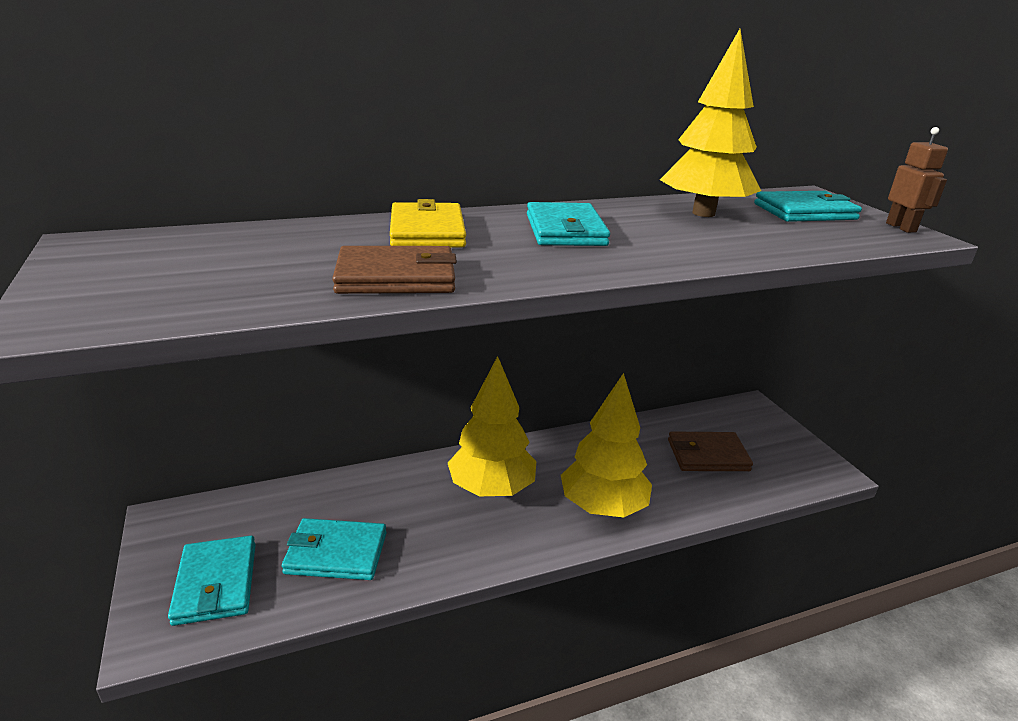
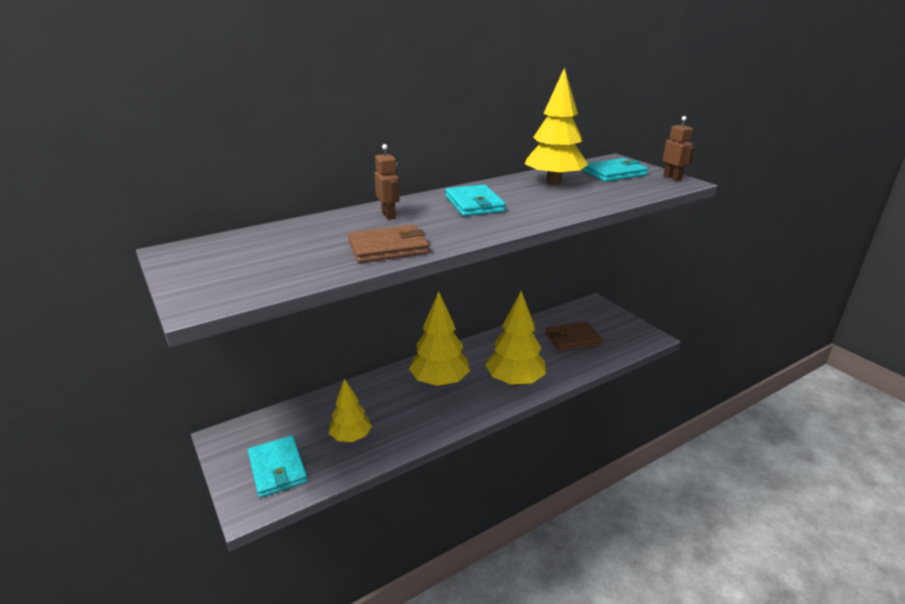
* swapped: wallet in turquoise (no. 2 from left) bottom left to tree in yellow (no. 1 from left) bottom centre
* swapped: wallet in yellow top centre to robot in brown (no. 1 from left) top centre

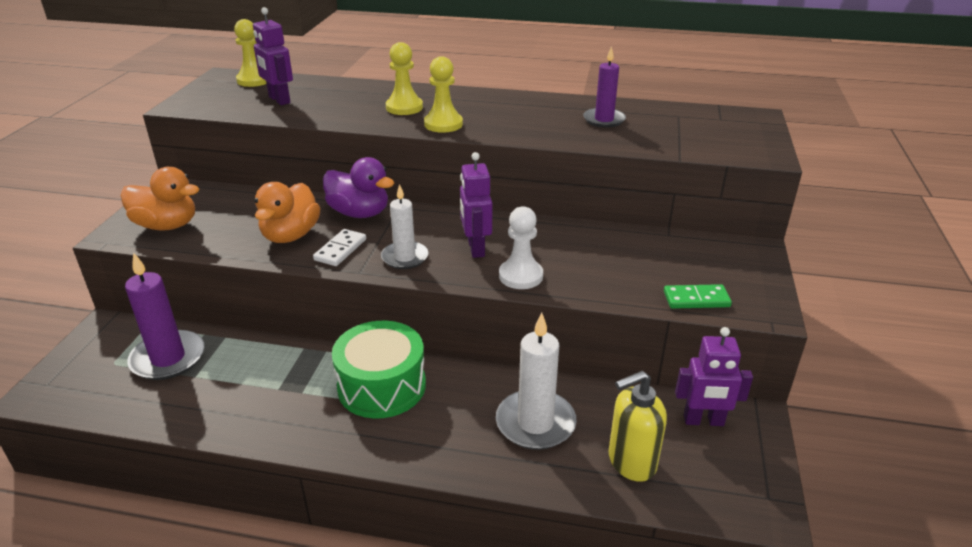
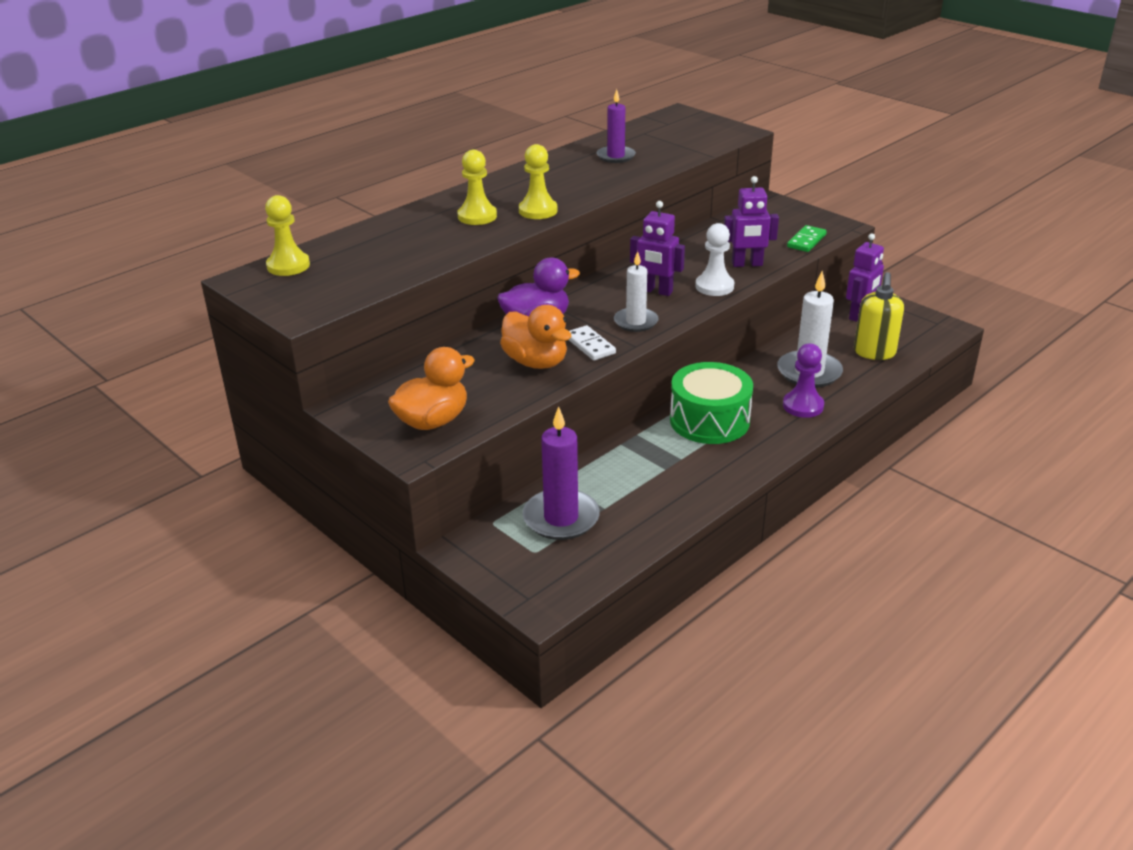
* shifted: robot in purple (no. 1 from left in the first image) top left to robot in purple (no. 2 from left) top centre
* new: pawn in purple middle right

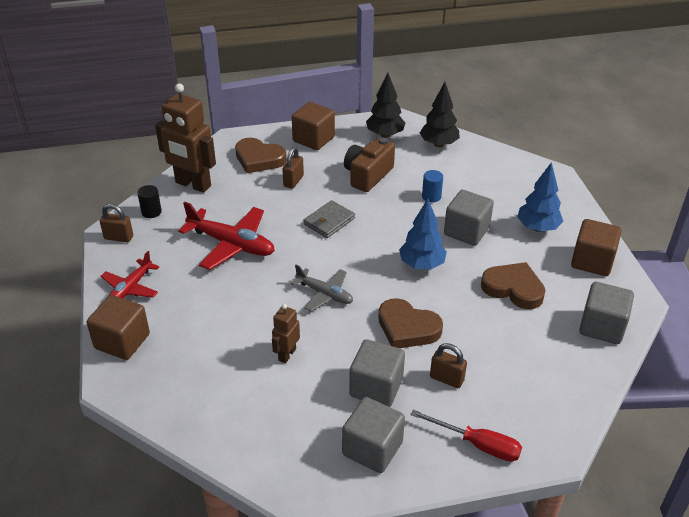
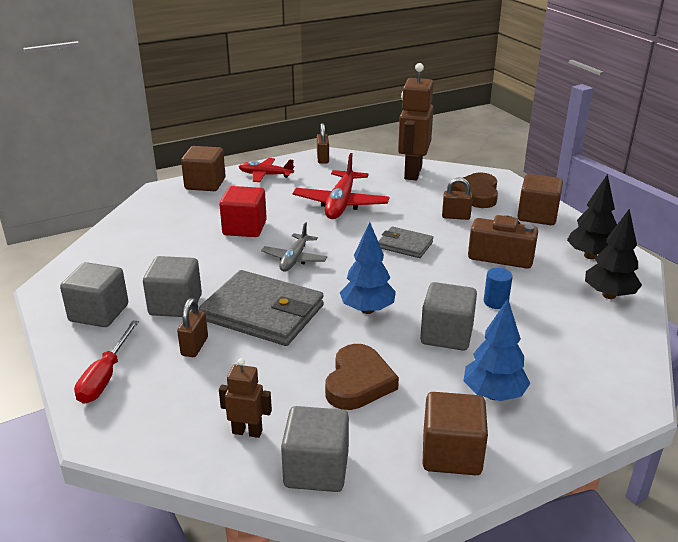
* swapped: heart in brown (no. 2 from left) centre to wallet in grey (no. 1 from left) centre
* new: cube in red centre
* shifted: robot in brown (no. 2 from left in the first image) centre to robot in brown (no. 1 from left) bottom centre
* gone: cylinder in black middle left

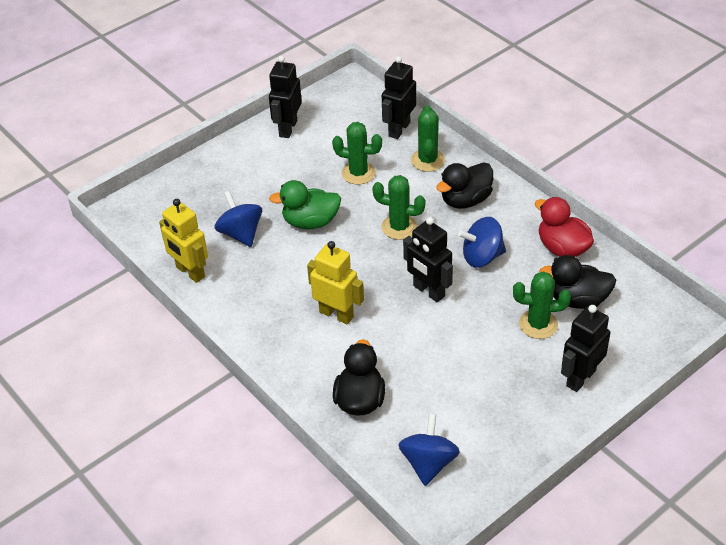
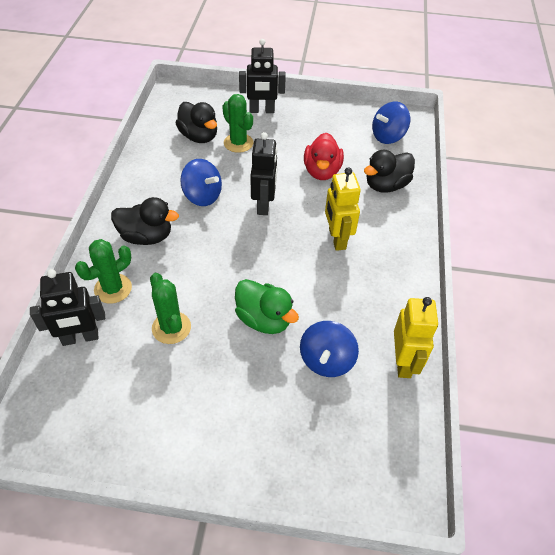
* shifted: duck in red middle right to top centre
* gone: robot in black (no. 1 from left) top centre
* gone: cactus in green (no. 2 from left) centre

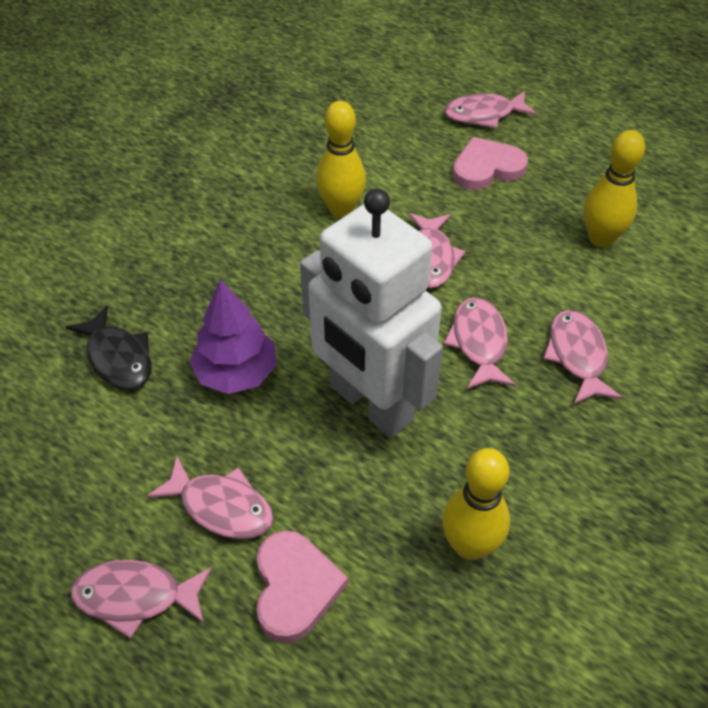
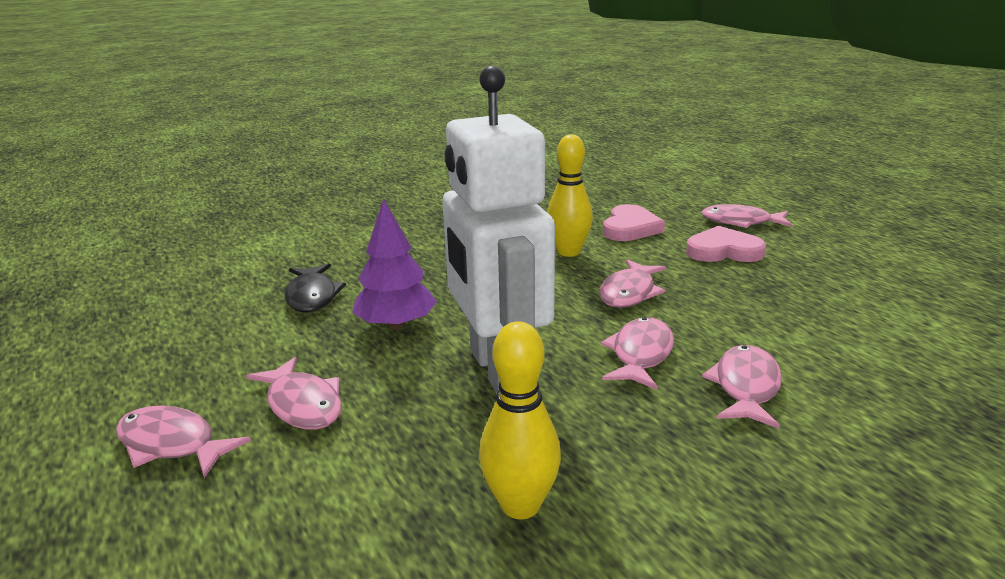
* shifted: heart in pink (no. 1 from left) bottom centre to centre
* gone: bowling pin in yellow (no. 3 from left) top right

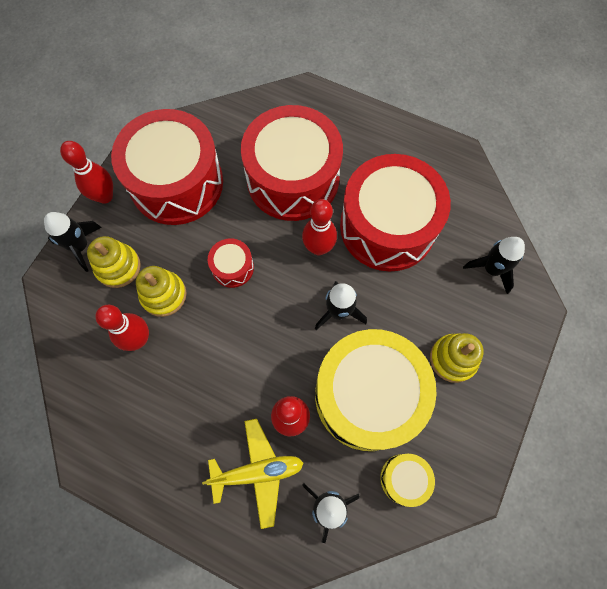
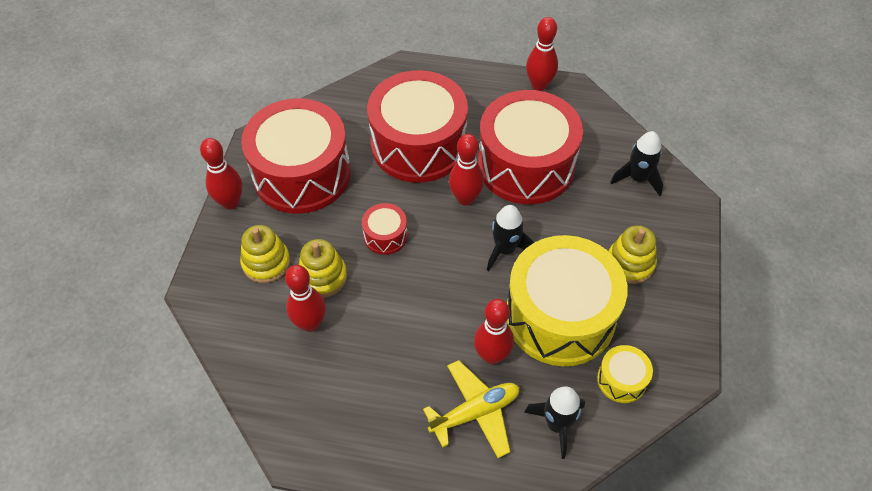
* new: bowling pin in red (no. 5 from left) top centre
* gone: rocket in black (no. 1 from left) middle left

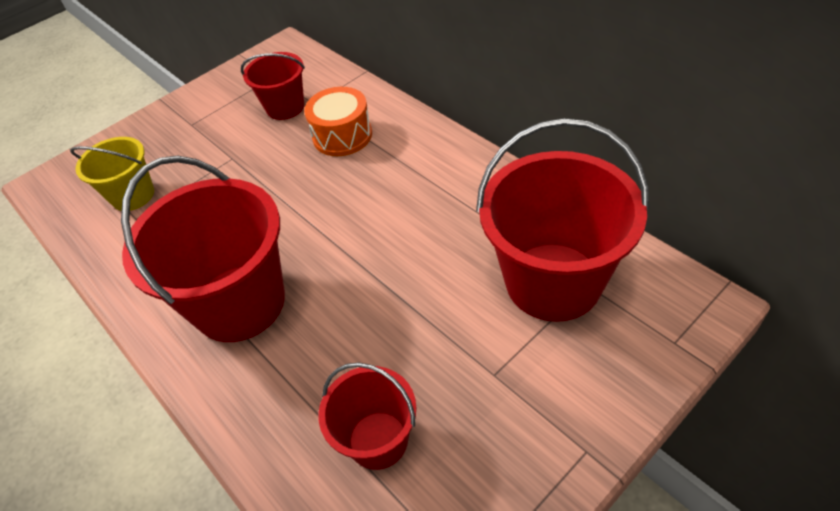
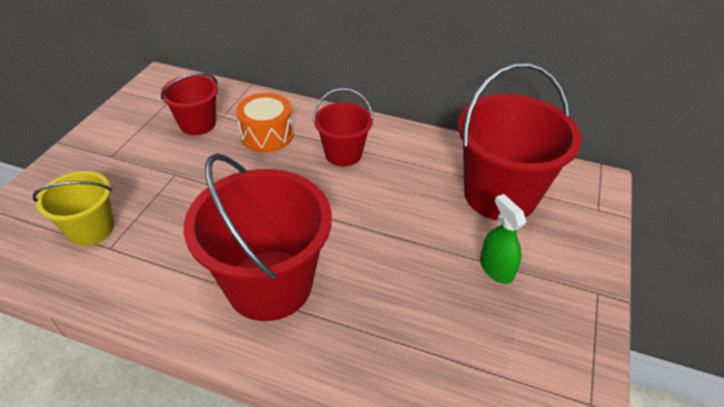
* shifted: bucket in red (no. 3 from left) bottom centre to top centre
* new: spray bottle in green middle right

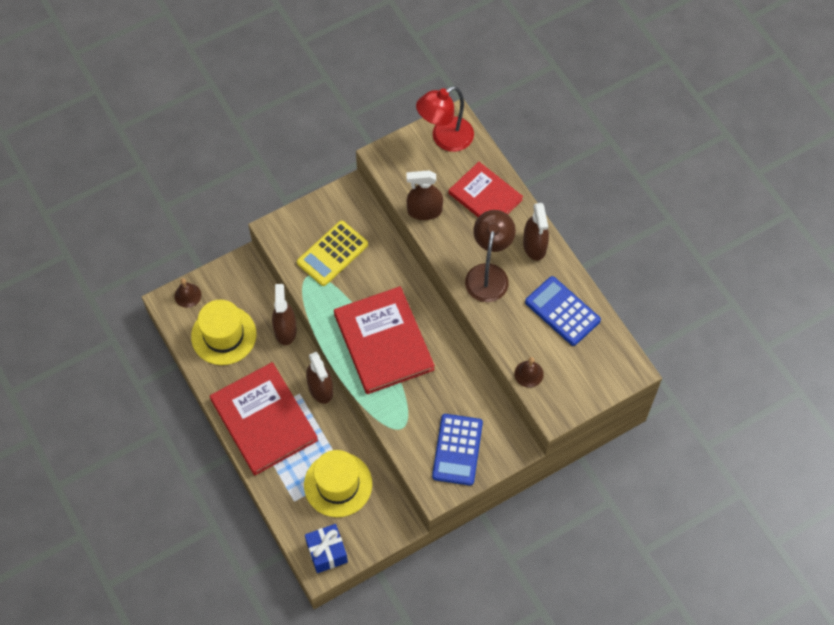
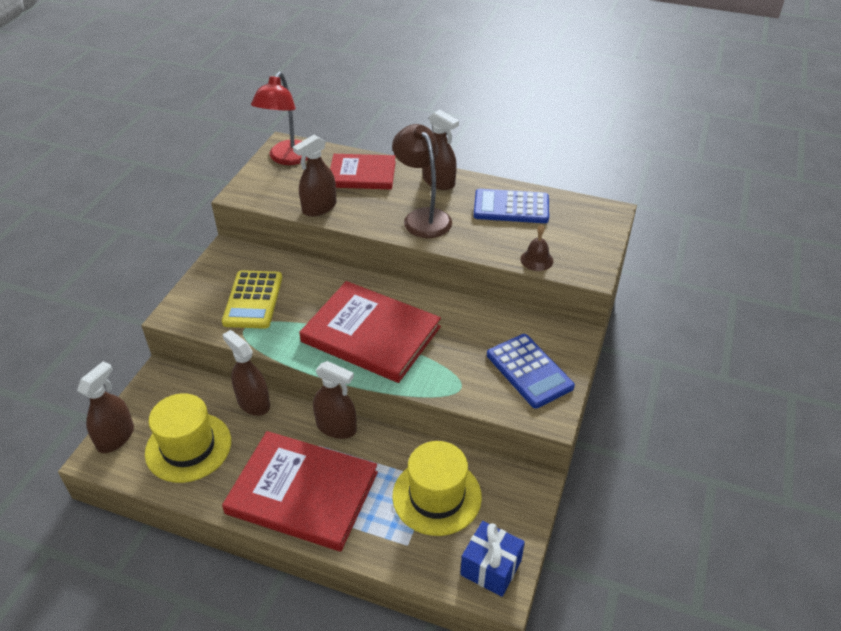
* swapped: bell in brown (no. 1 from left) middle left to spray bottle in brown (no. 1 from left) middle left

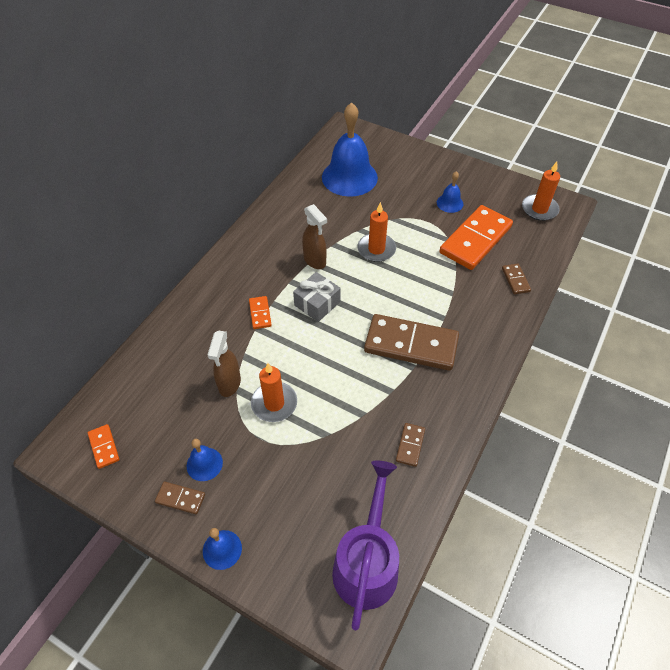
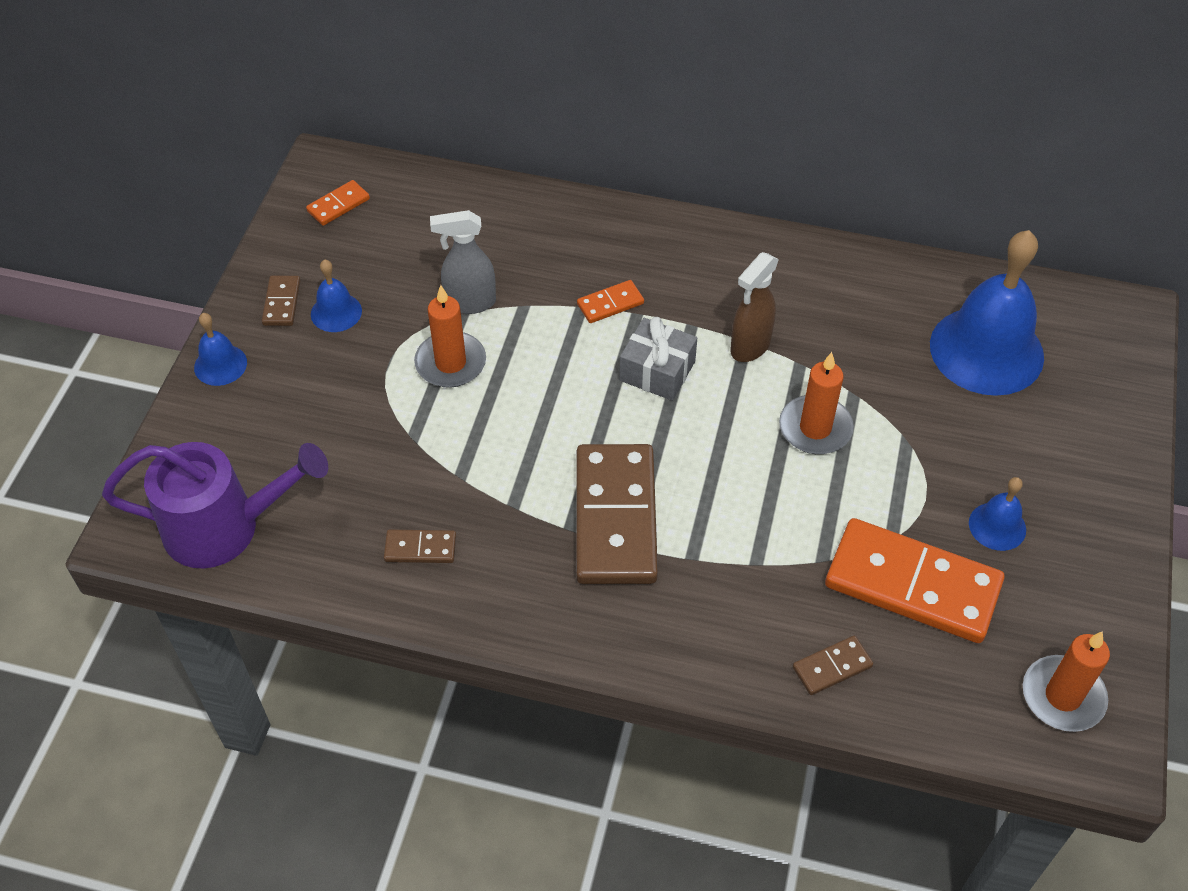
* repainted: spray bottle in brown (no. 1 from left) centre to spray bottle in grey top centre

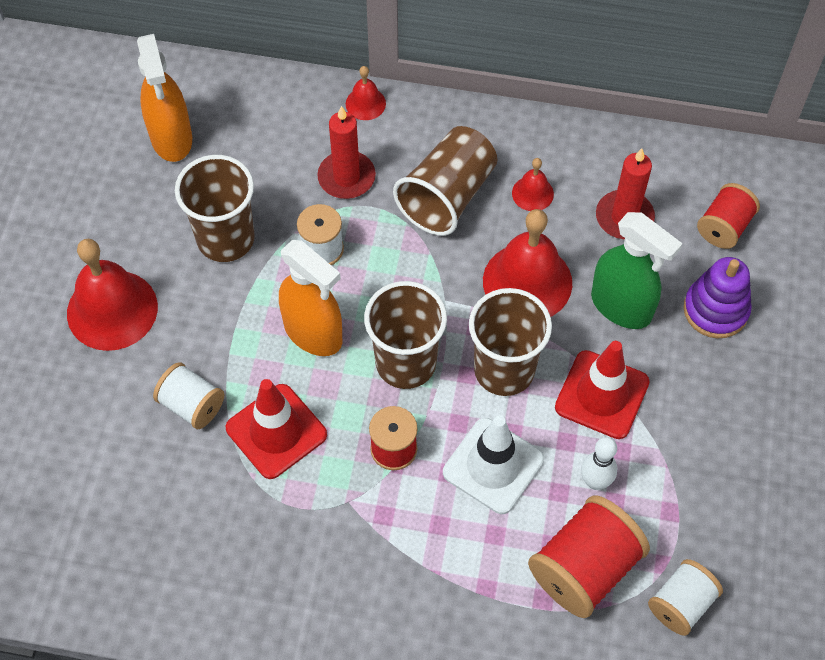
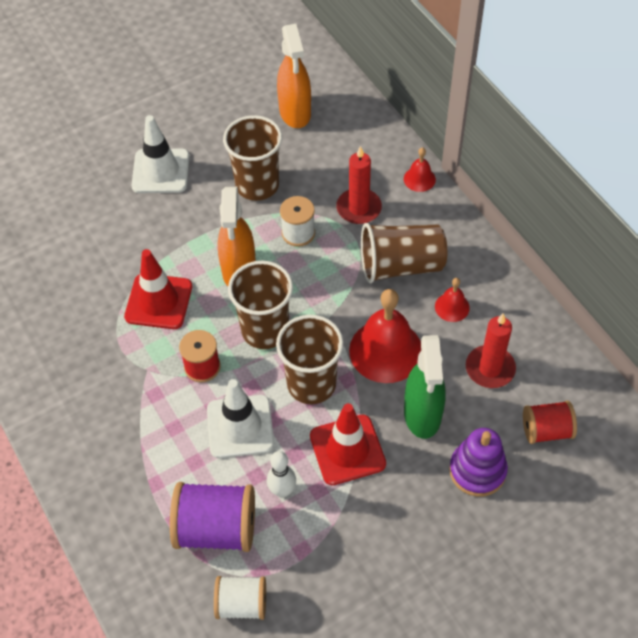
* swapped: bell in red (no. 1 from left) middle left to traffic cone in white (no. 1 from left) top left
* repainted: spool in red (no. 2 from left) bottom right to spool in purple bottom left
* rotated: spray bottle in orange (no. 1 from left in the first image) top left = top centre 45 degrees counterclockwise
* gone: spool in white (no. 1 from left) middle left

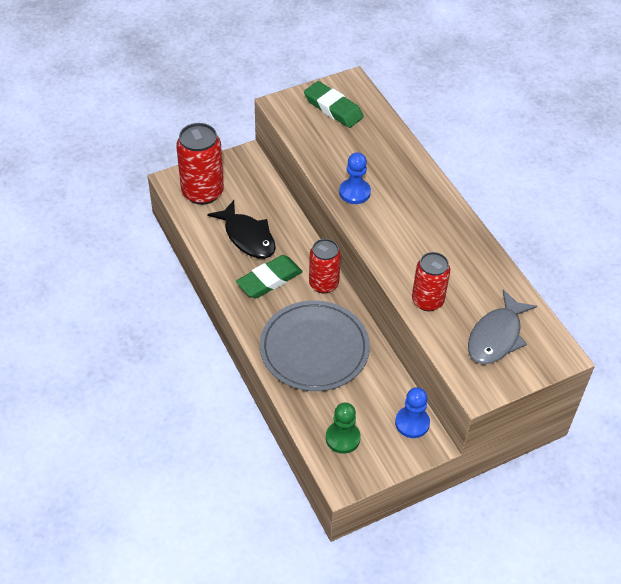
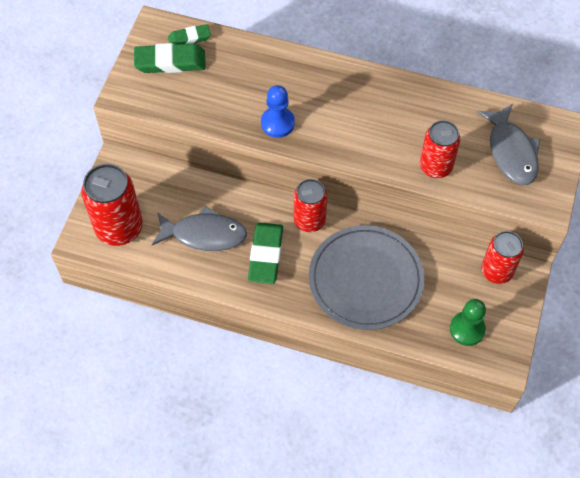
* repainted: fish in black centre to fish in grey (no. 1 from left) centre
* new: eraser in green (no. 2 from left) top left
* swapped: pawn in blue (no. 2 from left) bottom centre to can in red (no. 4 from left) middle right

